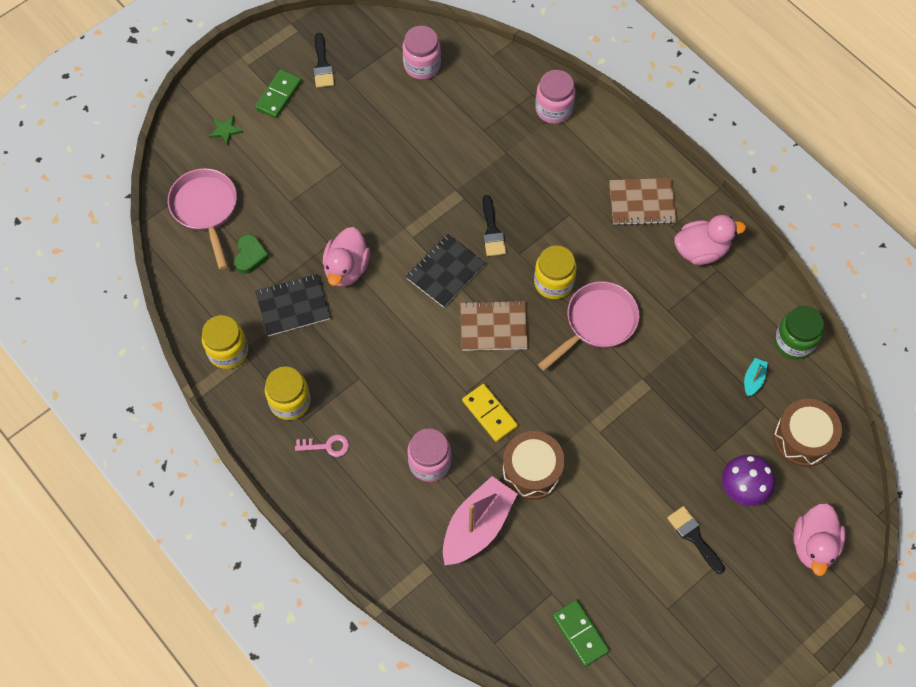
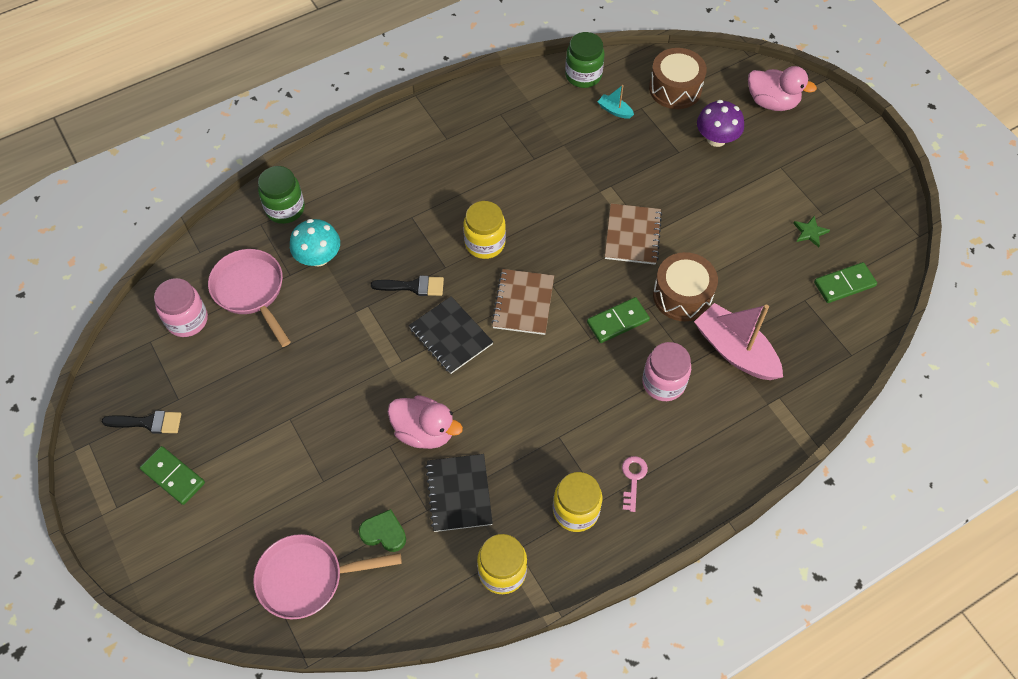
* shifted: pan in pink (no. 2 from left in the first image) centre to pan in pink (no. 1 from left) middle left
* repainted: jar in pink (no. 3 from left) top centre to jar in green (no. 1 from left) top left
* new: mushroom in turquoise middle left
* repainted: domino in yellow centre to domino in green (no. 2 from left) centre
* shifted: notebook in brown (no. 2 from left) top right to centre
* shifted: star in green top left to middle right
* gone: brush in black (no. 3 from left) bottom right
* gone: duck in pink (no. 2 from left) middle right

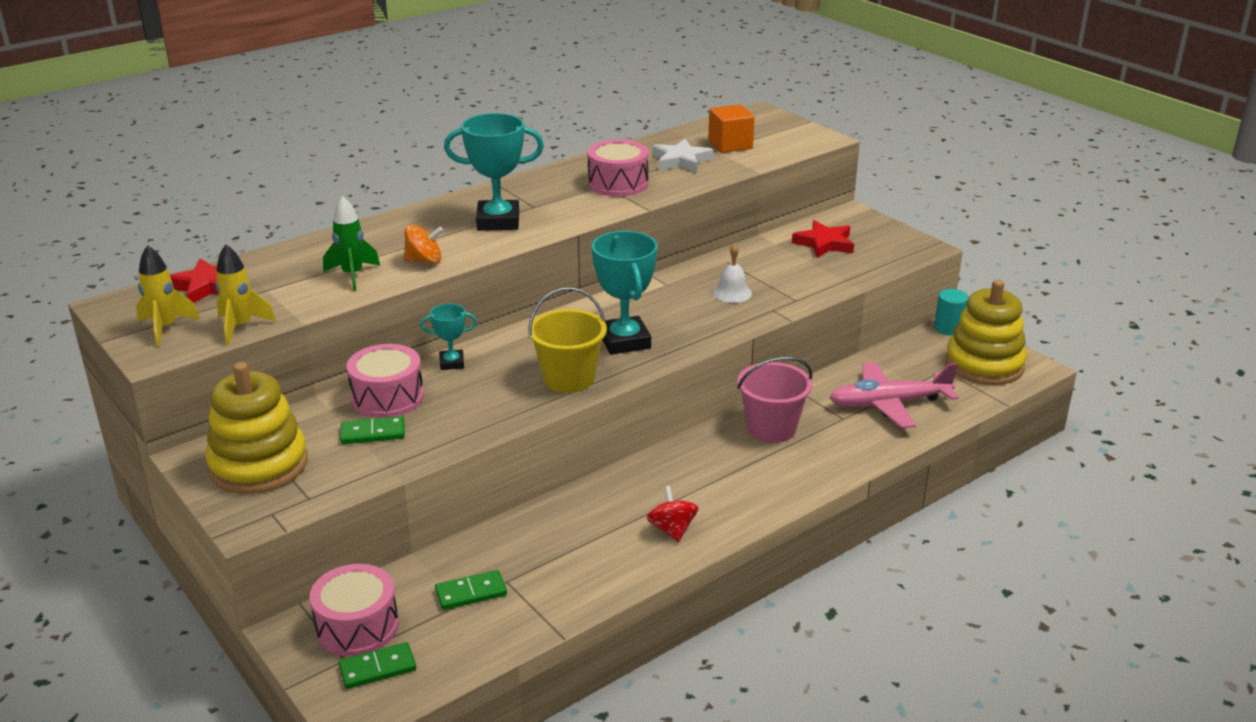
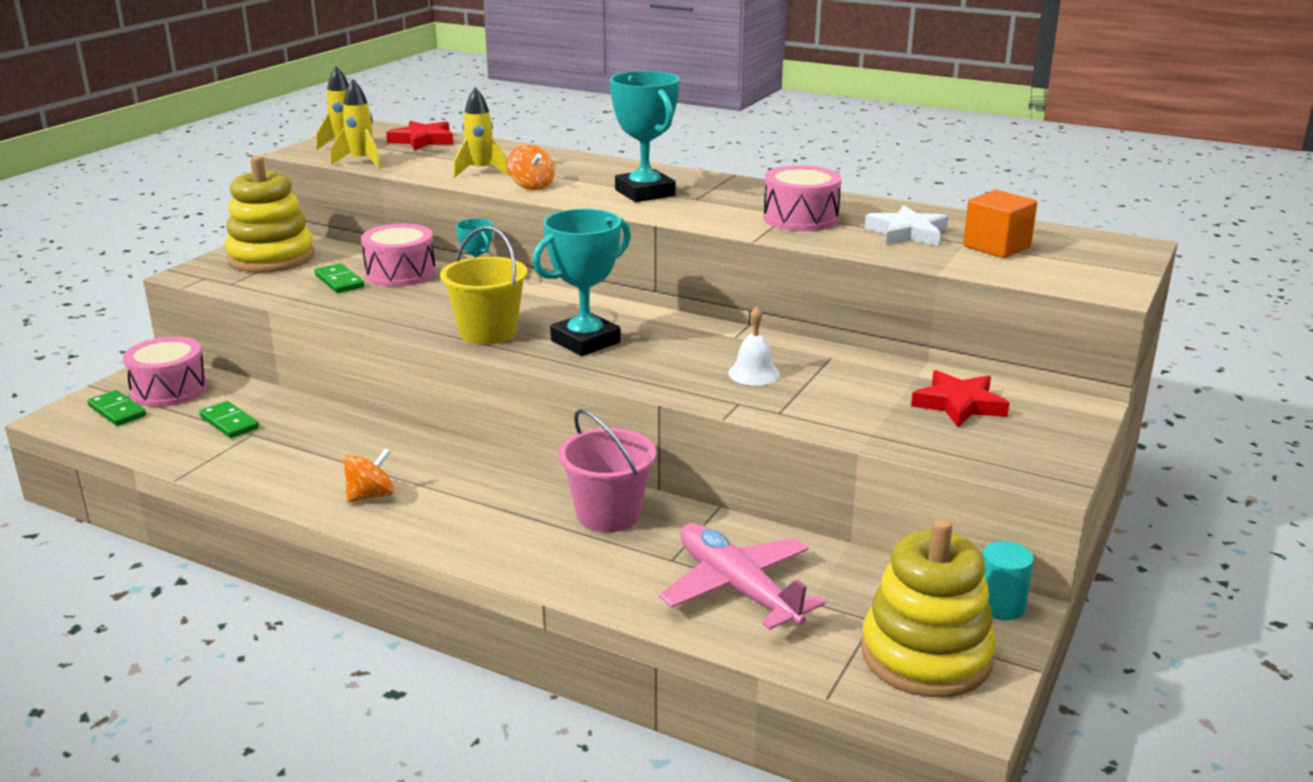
* repainted: spinning top in red bottom centre to spinning top in orange (no. 1 from left) middle left
* repainted: rocket in green middle left to rocket in yellow (no. 3 from left) top centre

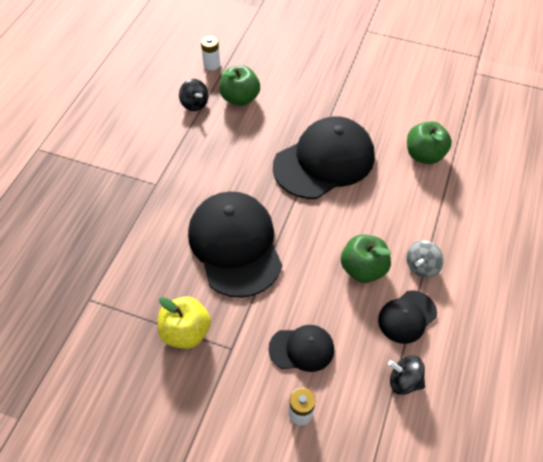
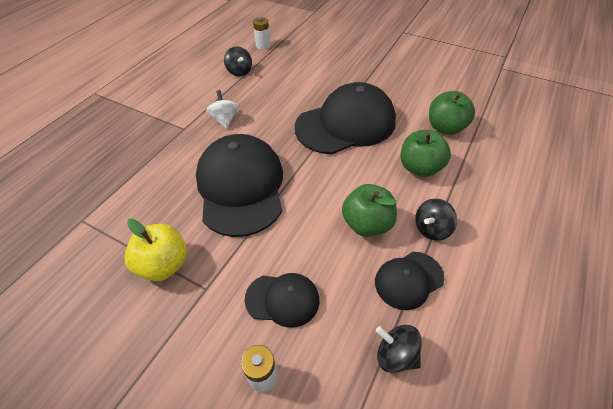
* new: spinning top in white top centre
* shifted: apple in green (no. 1 from left in the first image) top centre to apple in green (no. 2 from left) middle right
* repainted: spinning top in grey middle right to spinning top in black (no. 3 from left) middle right

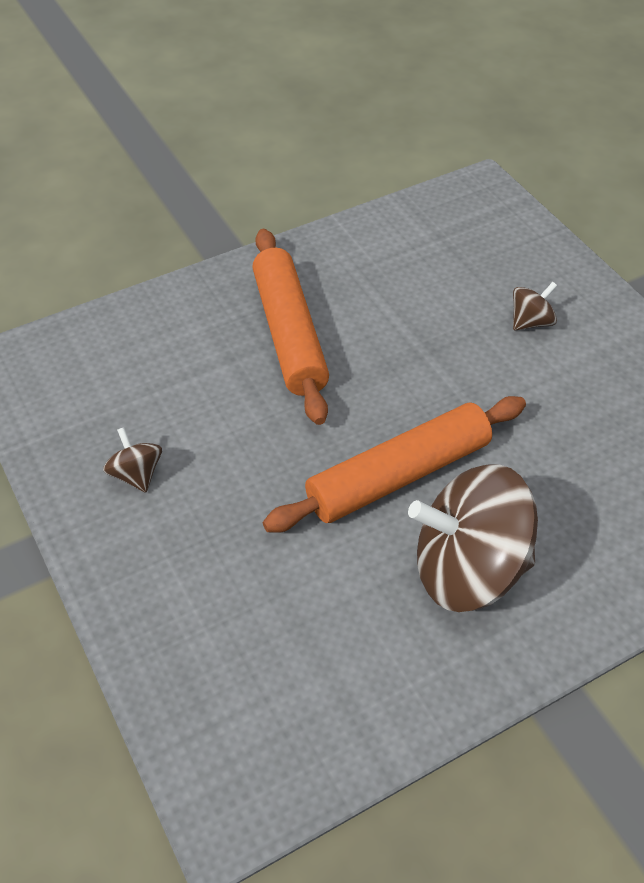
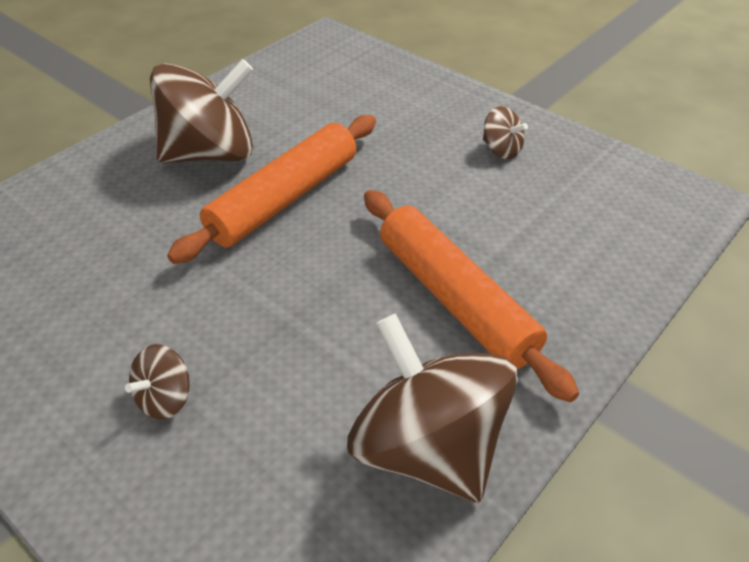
* new: spinning top in brown (no. 3 from left) bottom centre

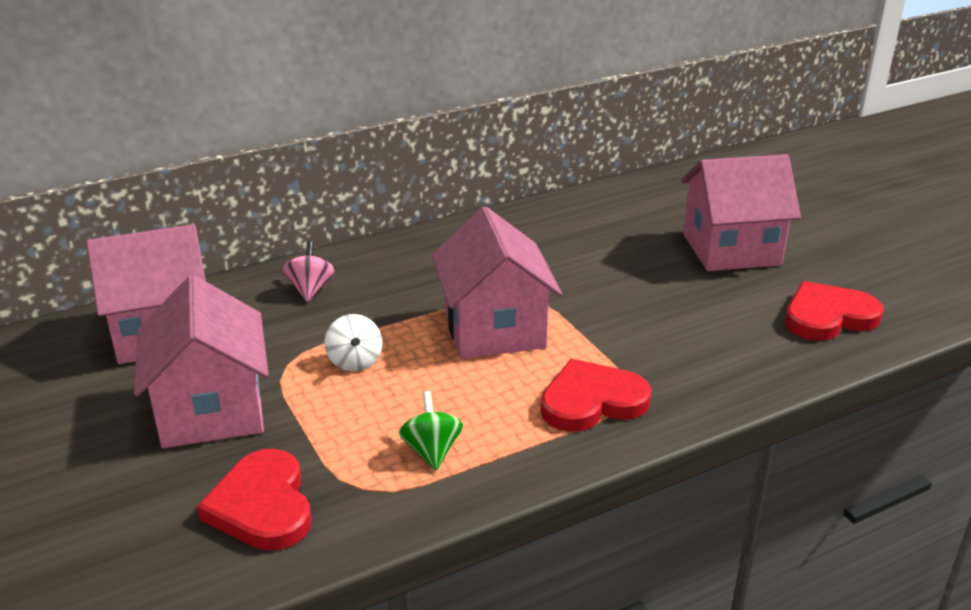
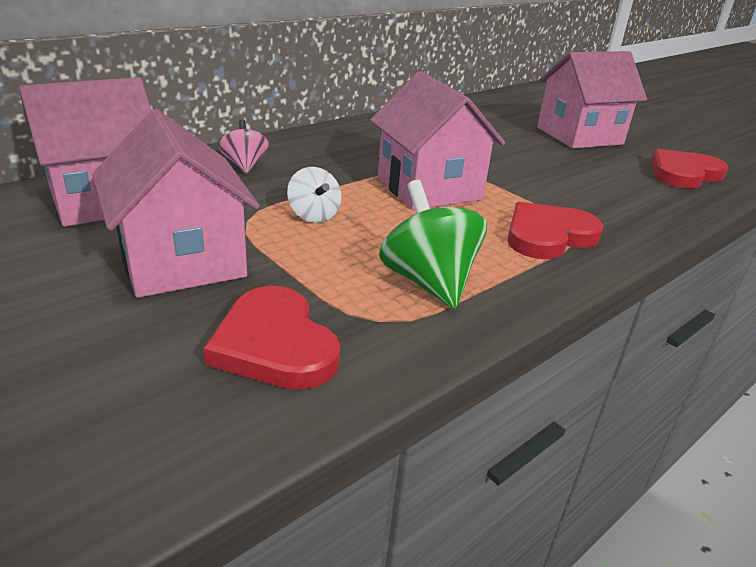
* scaled: spinning top in green bottom centre = centre x1.65

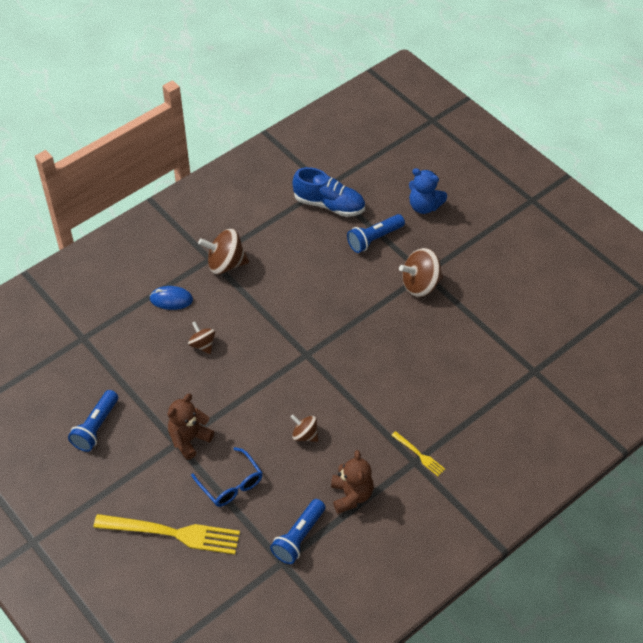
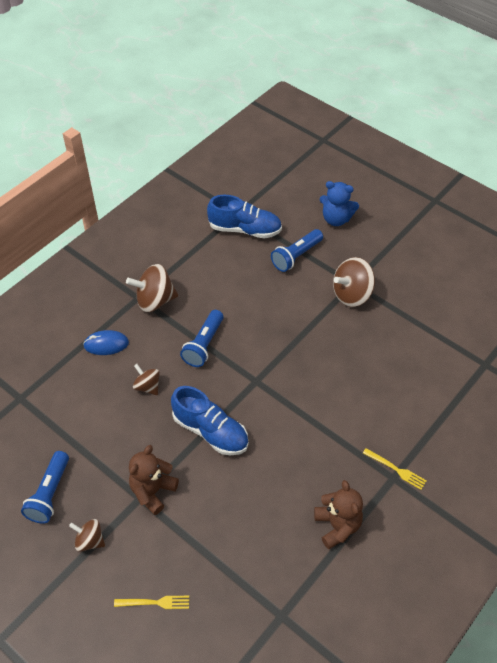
* shifted: spinning top in brown (no. 3 from left in the first image) centre to spinning top in brown (no. 1 from left) bottom left
* scaled: fork in yellow (no. 1 from left) bottom left = bottom left x0.46
* new: shoe in blue (no. 1 from left) centre
* shifted: flashlight in blue (no. 2 from left) bottom centre to centre
* gone: glasses in blue bottom centre

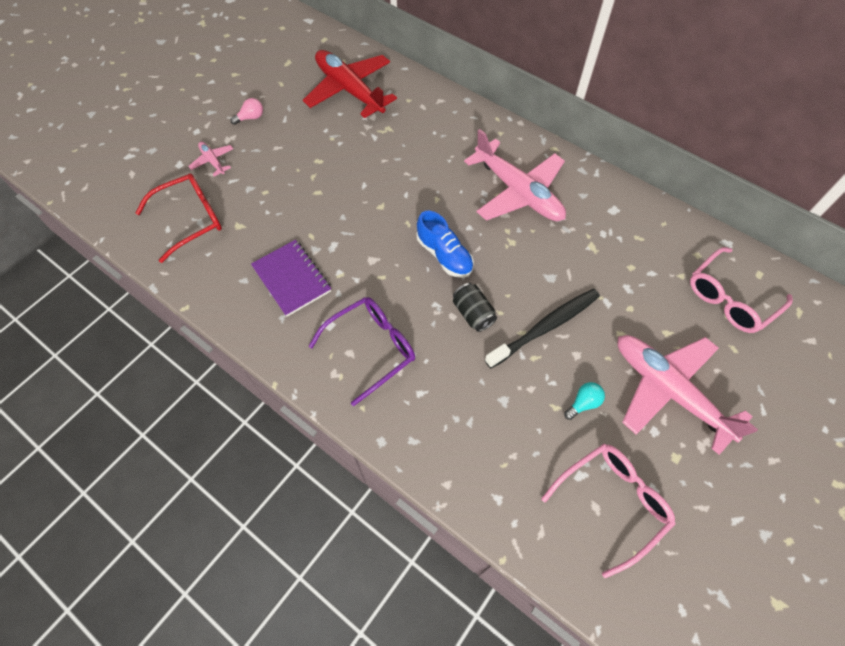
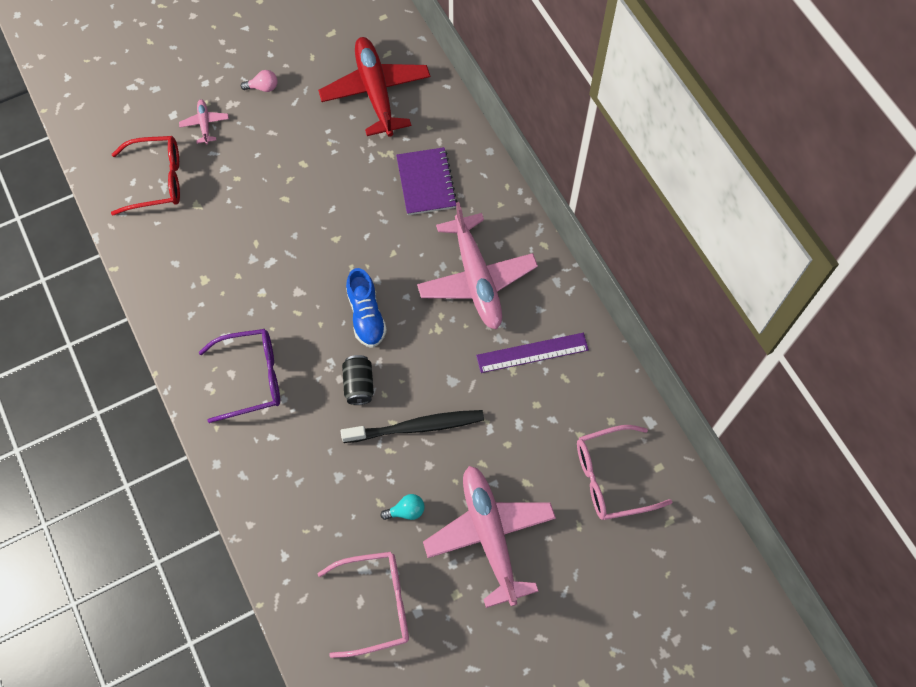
* shifted: notebook in purple centre to top centre
* new: ruler in purple centre

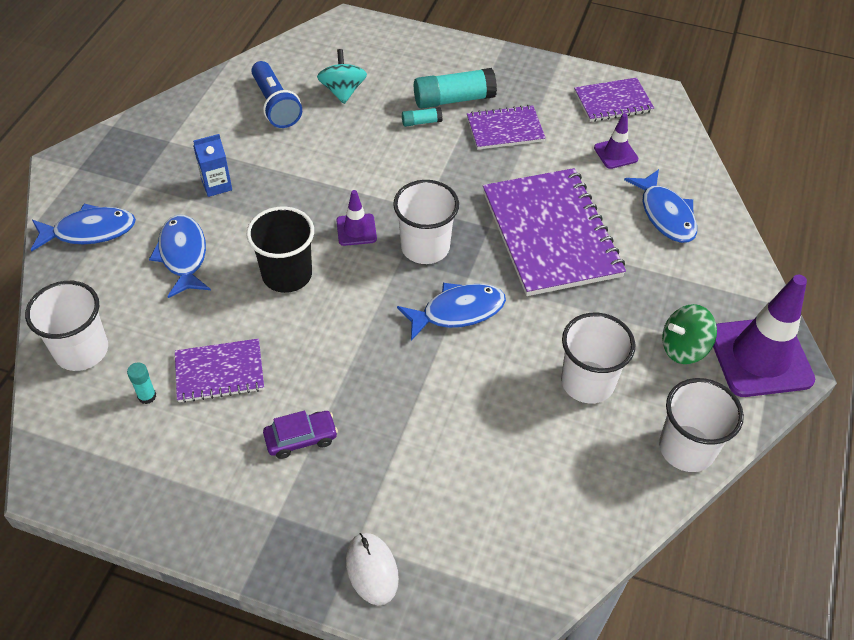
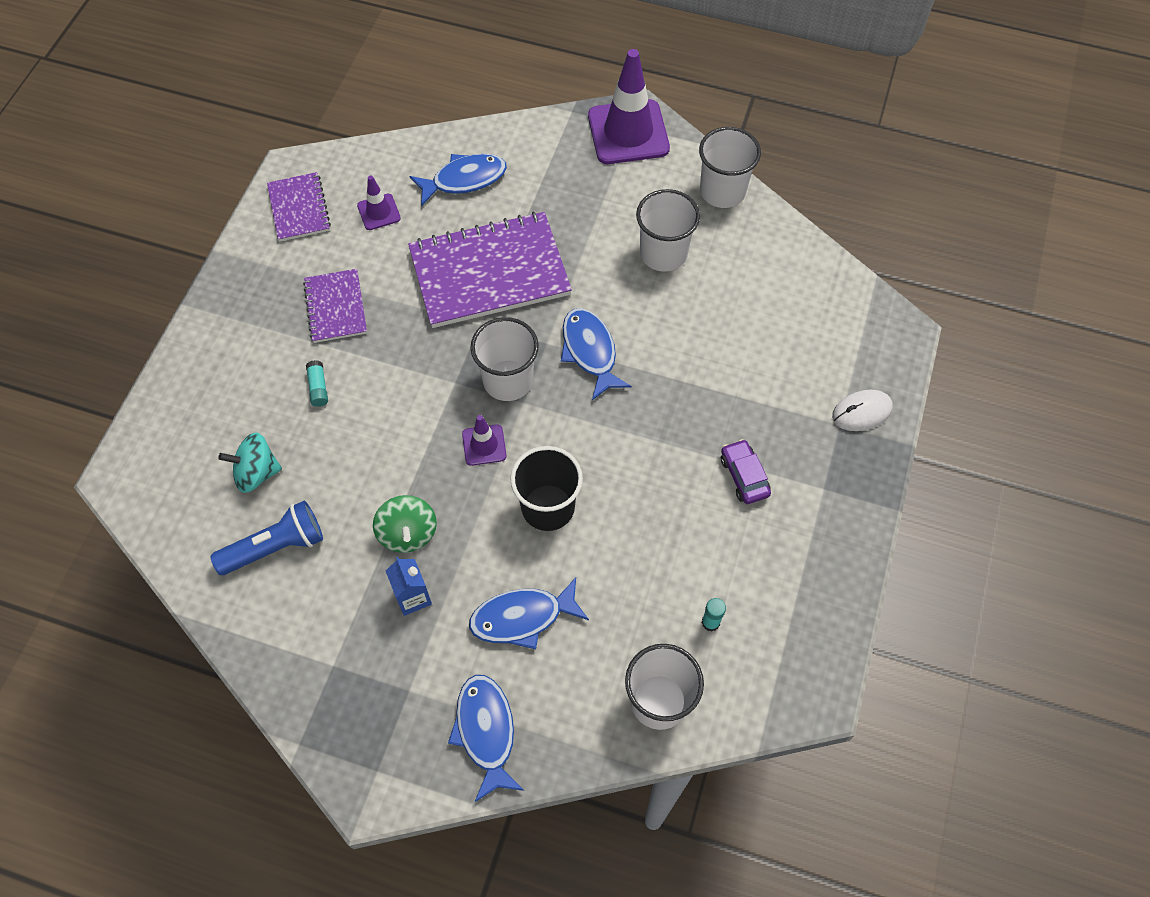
* shifted: spinning top in green middle right to centre
* gone: notebook in purple (no. 1 from left) middle left
* gone: glue stick in turquoise (no. 3 from left) top centre

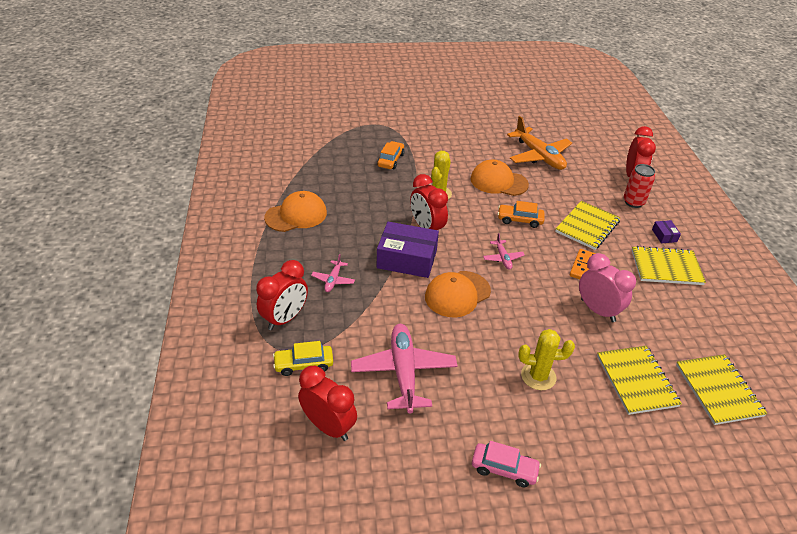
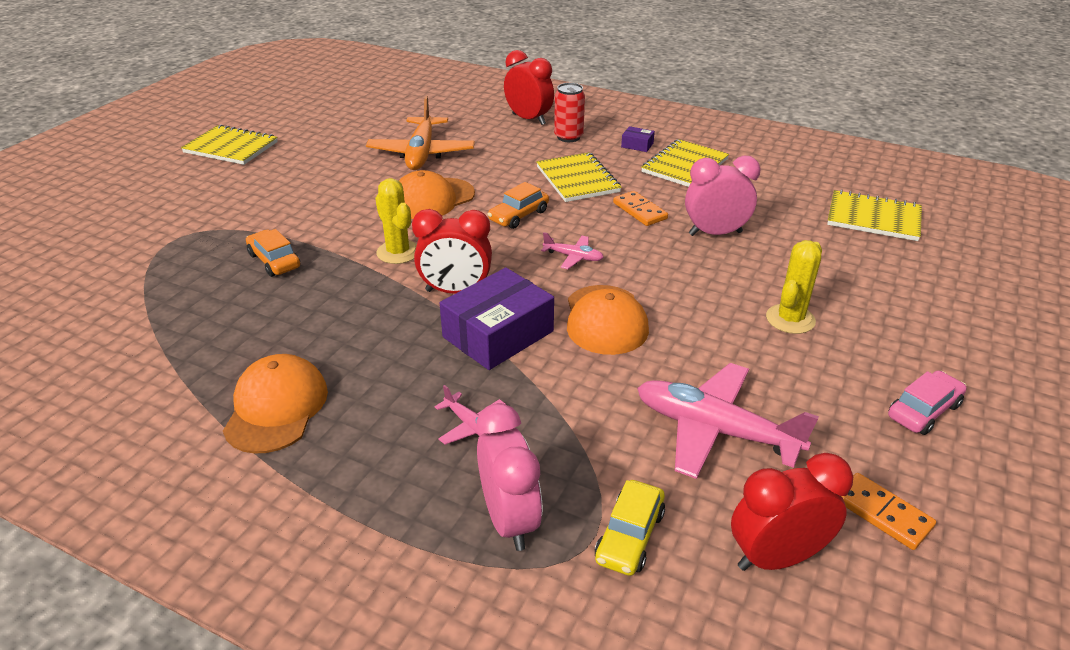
* shifted: notebook in yellow (no. 2 from left in the first image) bottom right to notebook in yellow (no. 1 from left) top left
* rotated: plane in orange top right = top centre 90 degrees clockwise
* repainted: clock in red (no. 1 from left) centre to clock in pink (no. 1 from left) bottom centre
* new: domino in orange (no. 2 from left) bottom right

